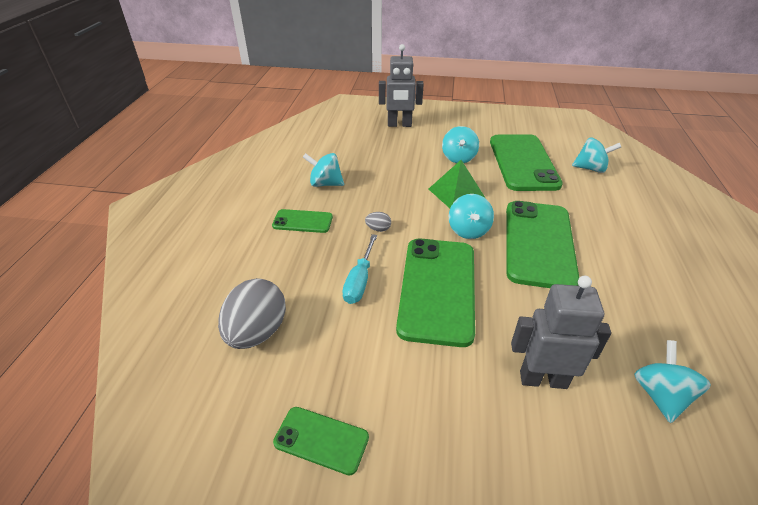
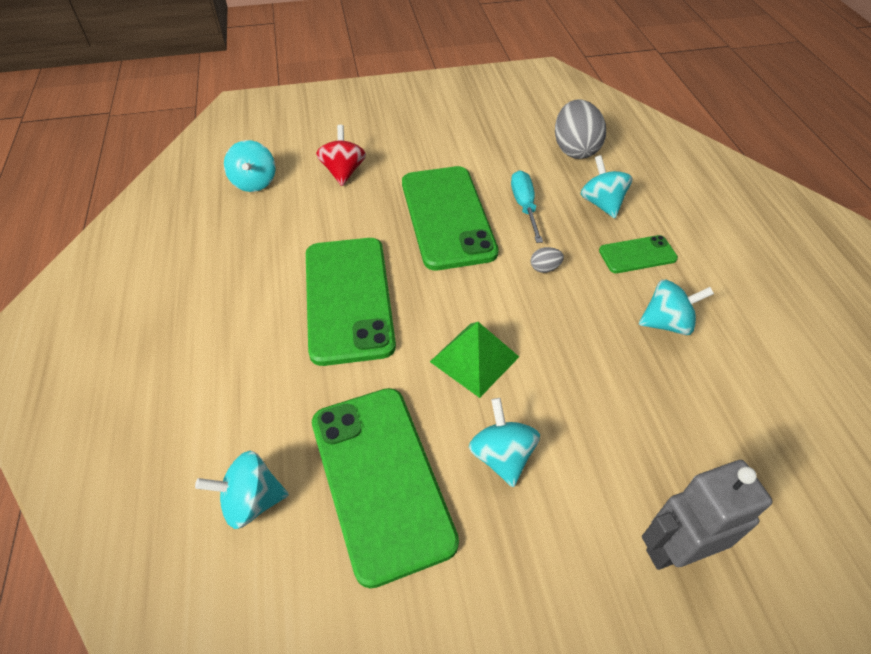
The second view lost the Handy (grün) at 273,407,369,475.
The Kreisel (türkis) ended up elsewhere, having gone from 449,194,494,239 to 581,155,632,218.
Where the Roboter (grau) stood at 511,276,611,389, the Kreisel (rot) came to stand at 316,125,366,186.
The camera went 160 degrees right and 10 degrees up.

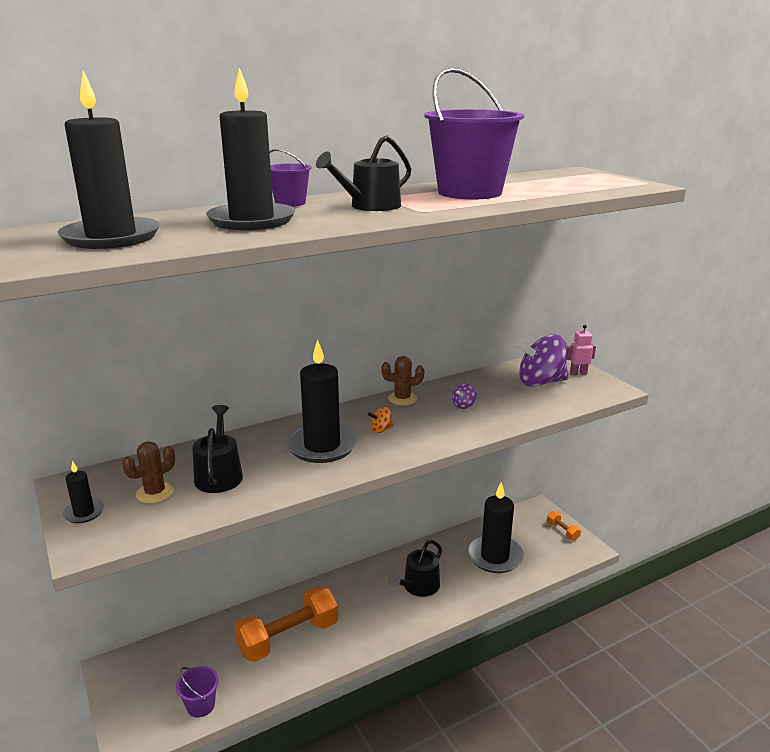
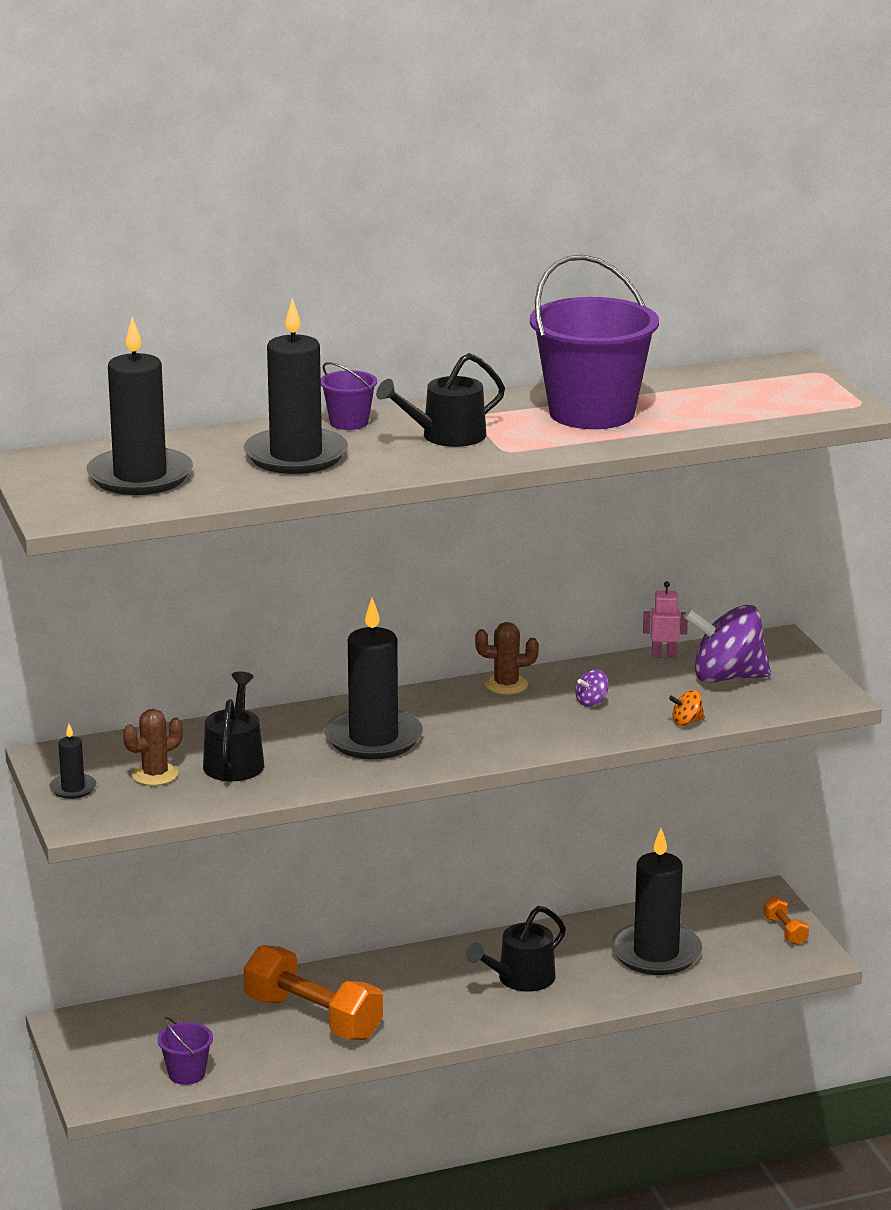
The Kreisel (orange) ended up elsewhere, having gone from 368,407,393,433 to 669,690,705,726.
The Roboter (rosa) ended up elsewhere, having gone from 567,325,596,375 to 643,581,688,658.
The Hantel (orange) at 234,586,338,662 ended up facing another way, 60 degrees clockwise from before.
The camera went 10 degrees right and 0 degrees up.

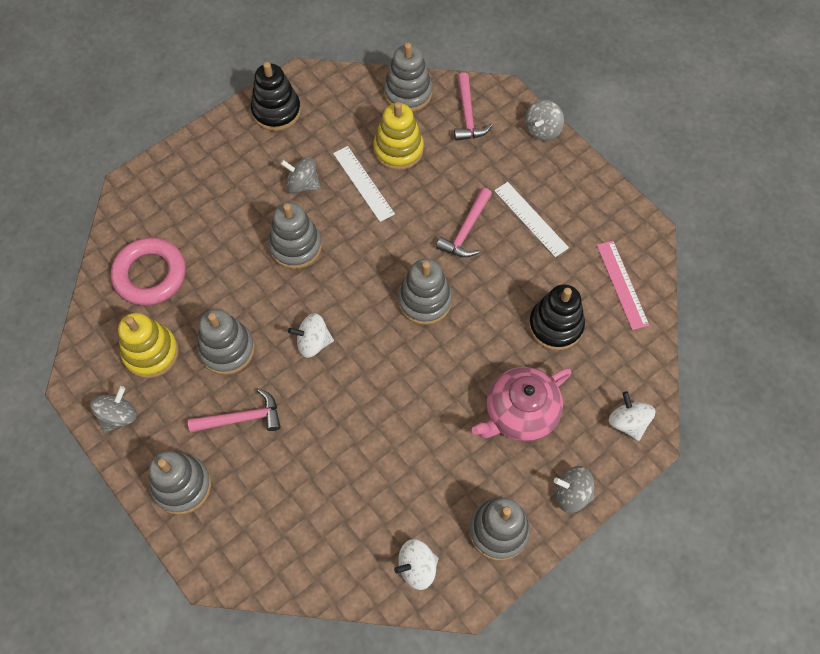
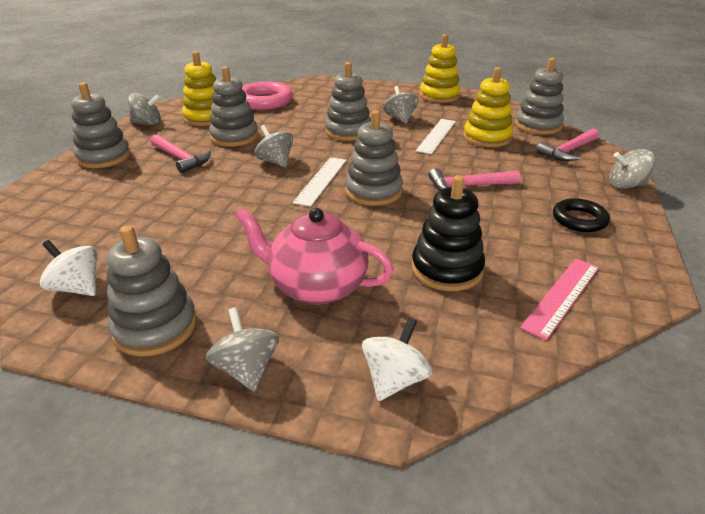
The second view gained the Ring (schwarz) at 553,198,610,232.
The Lineal (weiß) ended up elsewhere, having gone from 494,182,569,257 to 292,157,347,207.
What was the Stapelspielzeug (schwarz) at 251,62,301,131 turned into the Stapelspielzeug (gelb) at 419,34,461,103.
What was the Kreisel (weiß) at 288,313,334,358 turned into the Kreisel (grau) at 254,125,293,168.
The camera went 55 degrees right and 30 degrees down.

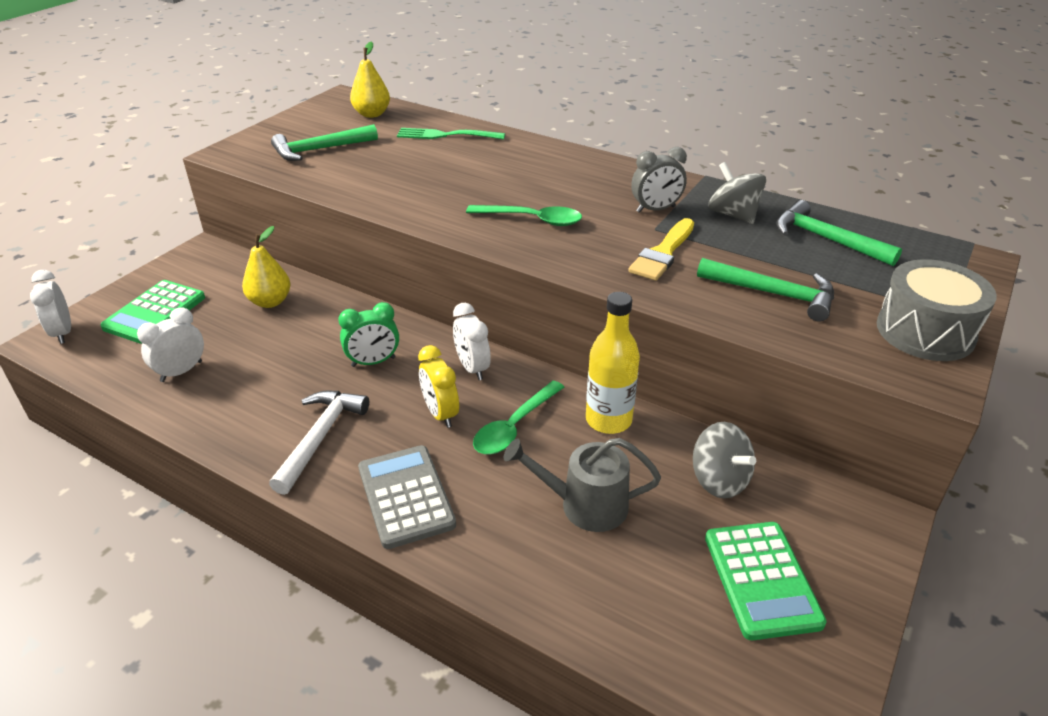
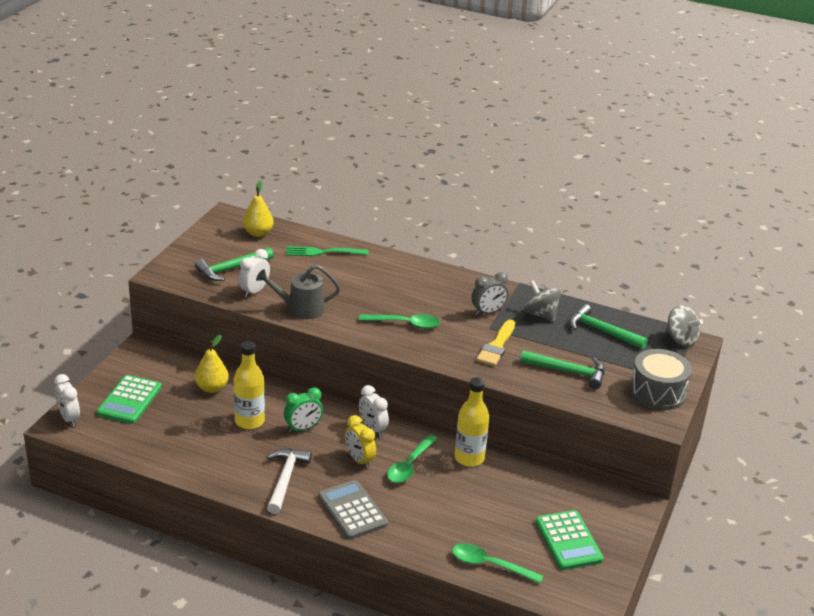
The second view gained the Flasche (gelb) at 234,341,265,429.
The second view gained the Löffel (grün) at 452,543,543,583.
The Wecker (weiß) ended up elsewhere, having gone from 137,307,204,382 to 238,249,270,297.
The Gießkanne (grau) ended up elsewhere, having gone from 504,438,661,532 to 256,265,340,319.
The Kreisel (grau) ended up elsewhere, having gone from 693,422,756,499 to 666,305,703,347.
The camera went 10 degrees left and 5 degrees down.

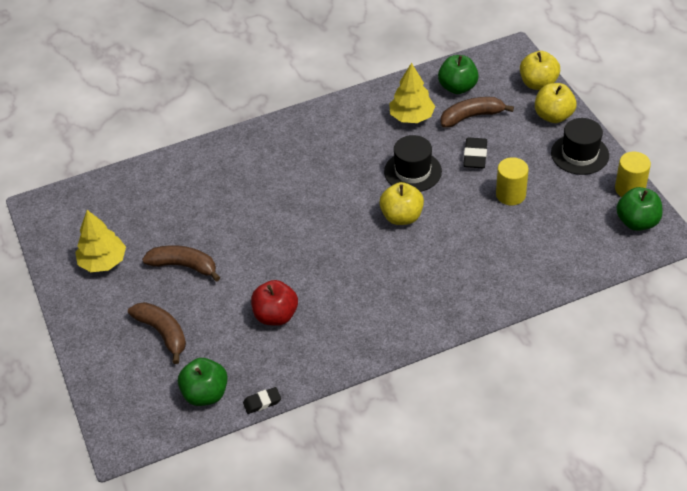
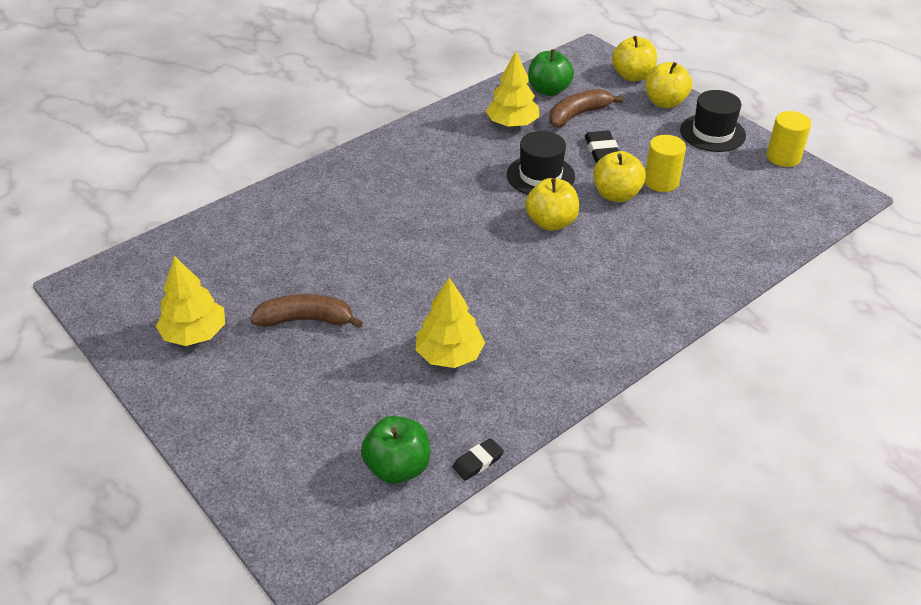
The second view lost the Banane (braun) at 128,302,186,364.
The second view lost the Apfel (grün) at 616,187,662,231.
The second view gained the Apfel (gelb) at 593,151,646,202.
Where the Apfel (rot) stood at 251,280,298,326, the Baum (gelb) came to stand at 416,277,485,368.
The camera went 20 degrees left and 5 degrees down.

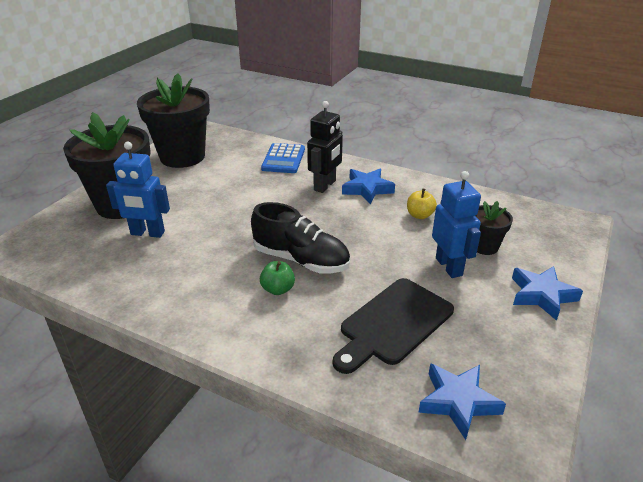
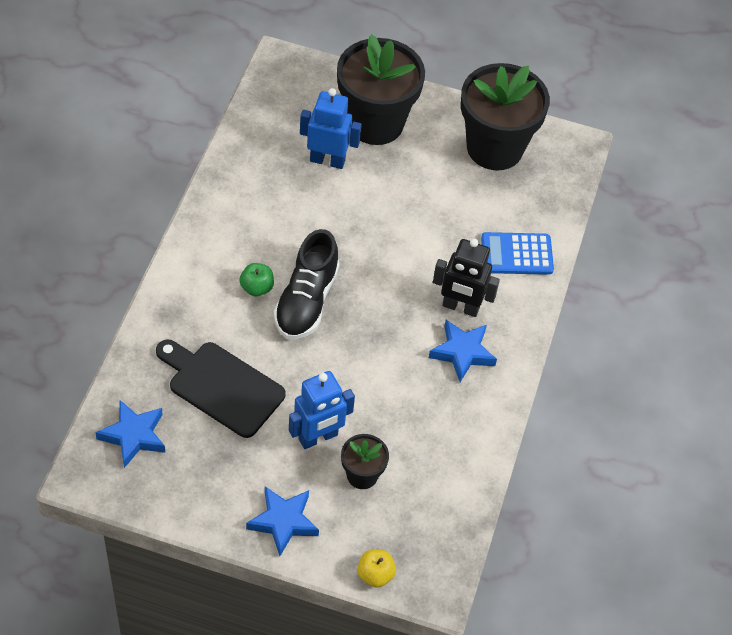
The Apfel (gelb) ended up elsewhere, having gone from 407,189,437,219 to 358,550,396,588.
The Roboter (blau) at 106,142,170,238 ended up facing another way, 105 degrees clockwise from before.
The camera went 75 degrees right and 20 degrees up.

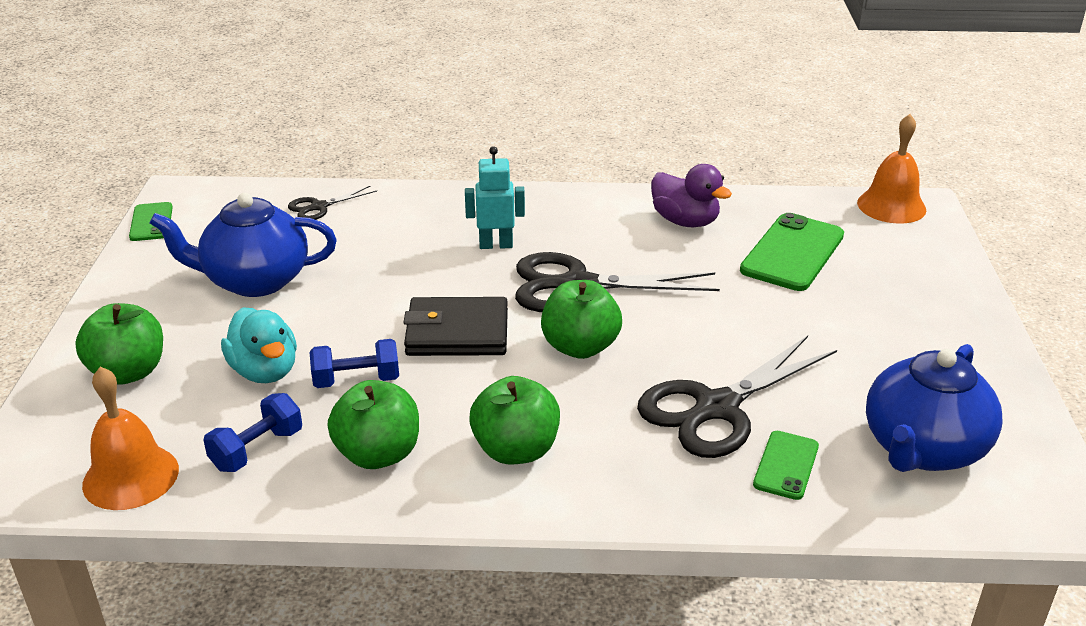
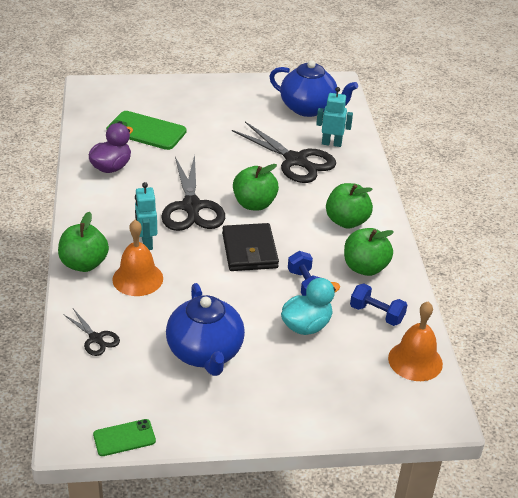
The Apfel (grün) ended up elsewhere, having gone from 75,303,163,385 to 58,212,109,272.
The Glocke (orange) ended up elsewhere, having gone from 857,114,926,224 to 112,220,163,296.
Where the Handy (grün) stood at 753,431,819,500, the Roboter (türkis) came to stand at 316,87,353,147.
The camera went 100 degrees left and 5 degrees up.

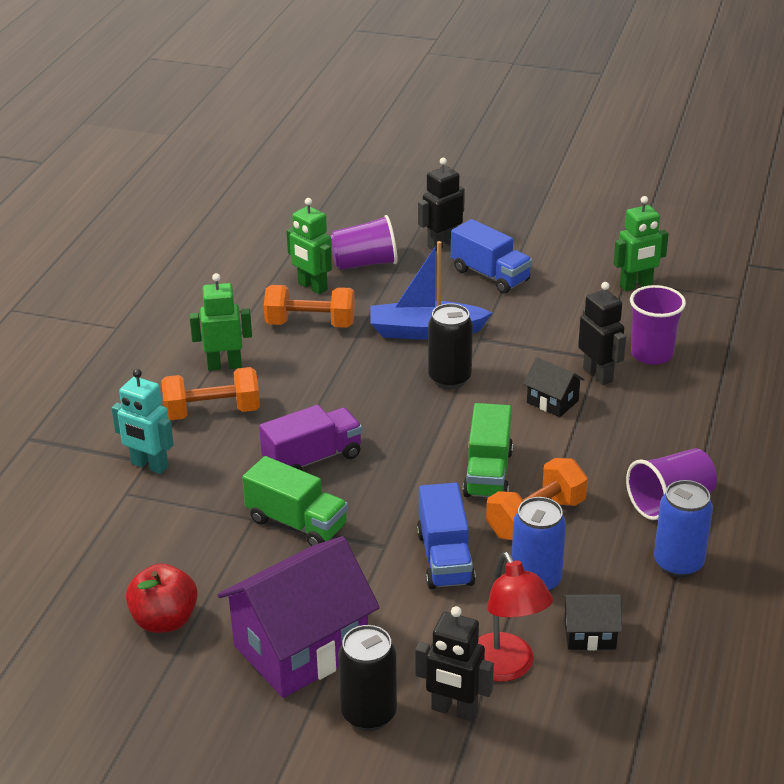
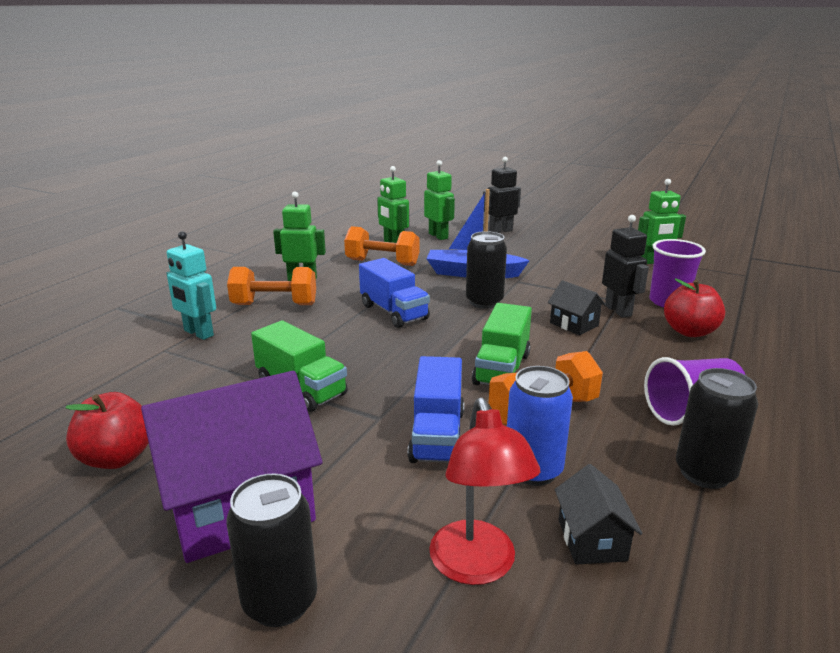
The second view lost the Lastwagen (lila) at 259,405,362,471.
The second view lost the Roboter (schwarz) at 415,606,494,721.
The second view gained the Apfel (rot) at 664,279,725,337.
The Lastwagen (blau) ended up elsewhere, having gone from 451,219,532,294 to 359,258,430,328.
Where the Becher (lila) stood at 330,215,398,270, the Roboter (grün) came to stand at 424,160,455,240.
What was the Dose (blau) at 654,480,713,578 turned into the Dose (schwarz) at 676,368,758,489.
The Haus (schwarz) at 562,594,622,650 ended up facing another way, 75 degrees clockwise from before.
The camera went 10 degrees right and 10 degrees down.

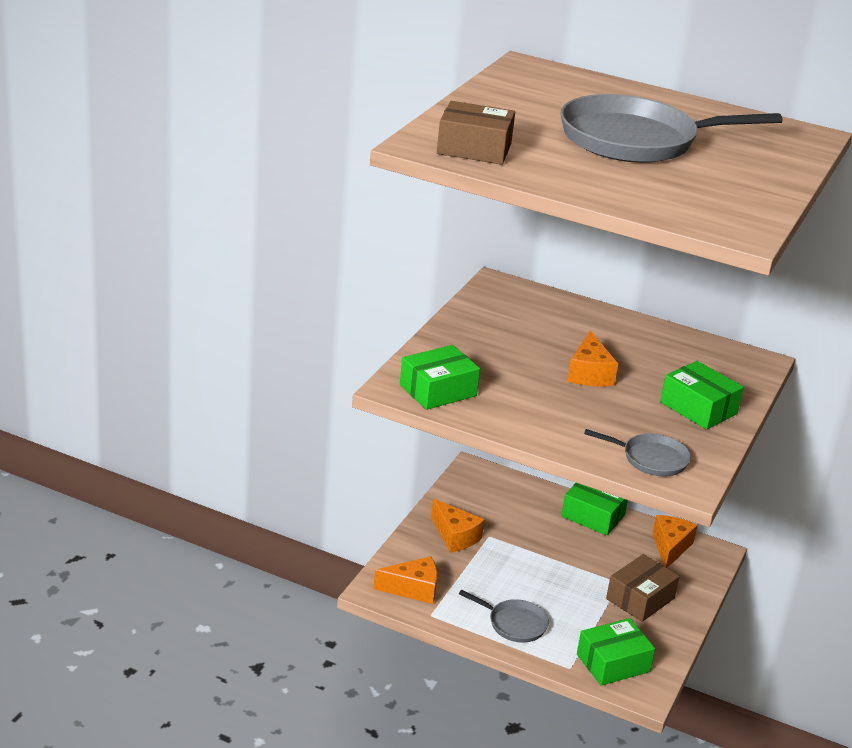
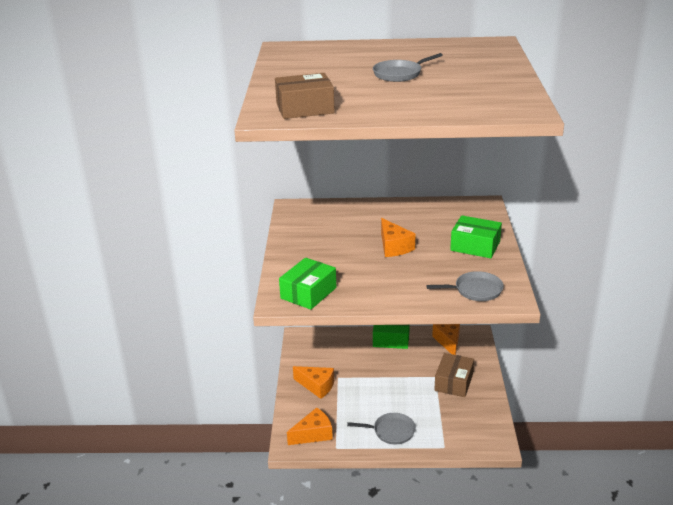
The second view lost the Schachtel (grün) at 577,618,655,686.
The size of the Pfanne (grau) at 561,94,782,163 changed by a factor of 0.49.
The camera went 20 degrees left and 0 degrees up.

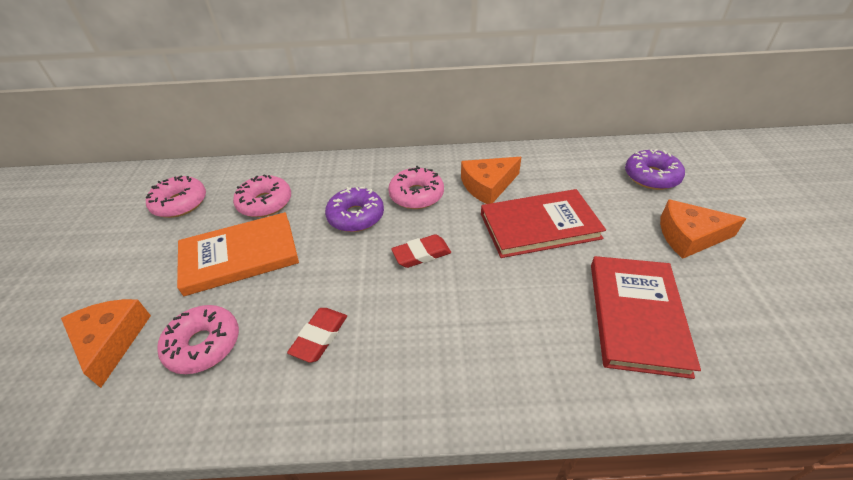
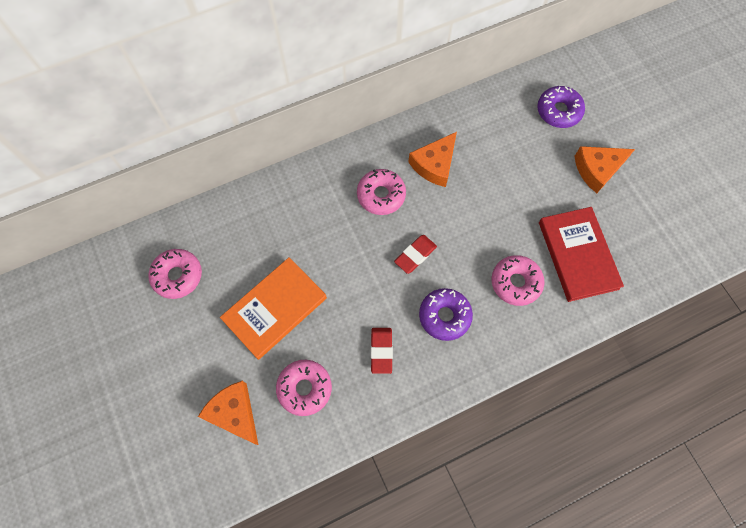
The second view lost the Buch (rot) at 481,189,606,258.
The Donut (rosa) ended up elsewhere, having gone from 233,174,291,217 to 491,255,545,306.
The Donut (lila) ended up elsewhere, having gone from 325,186,384,232 to 419,288,473,341.
The camera went 25 degrees left and 25 degrees up.

